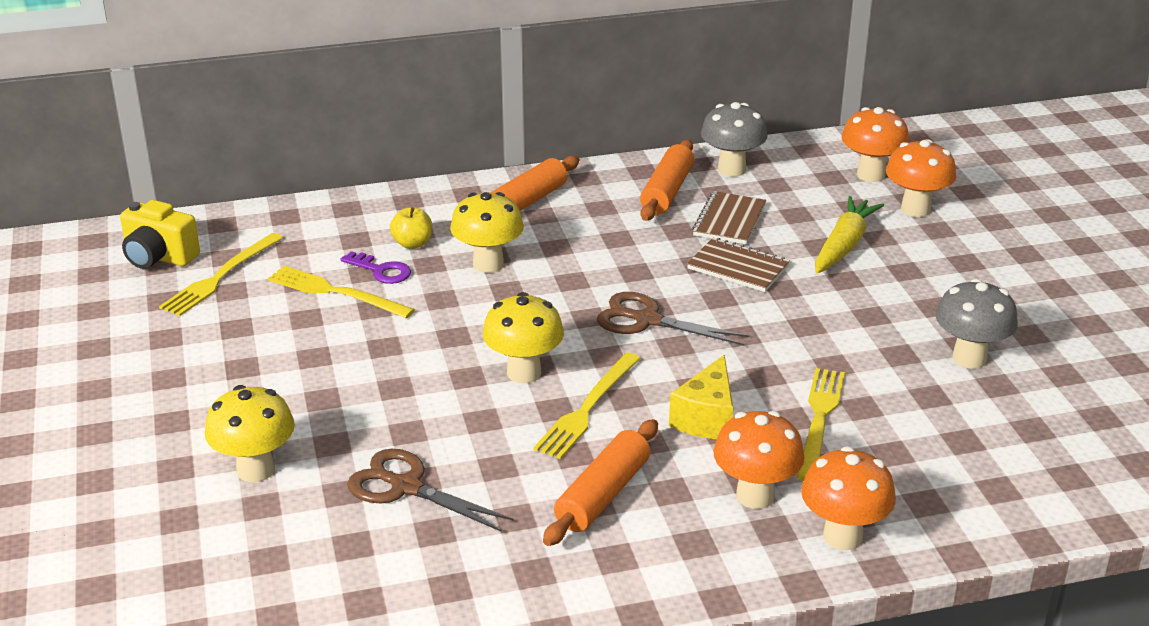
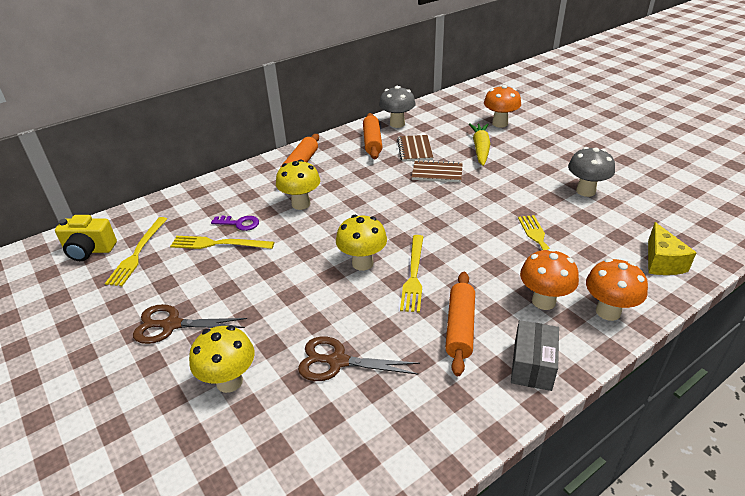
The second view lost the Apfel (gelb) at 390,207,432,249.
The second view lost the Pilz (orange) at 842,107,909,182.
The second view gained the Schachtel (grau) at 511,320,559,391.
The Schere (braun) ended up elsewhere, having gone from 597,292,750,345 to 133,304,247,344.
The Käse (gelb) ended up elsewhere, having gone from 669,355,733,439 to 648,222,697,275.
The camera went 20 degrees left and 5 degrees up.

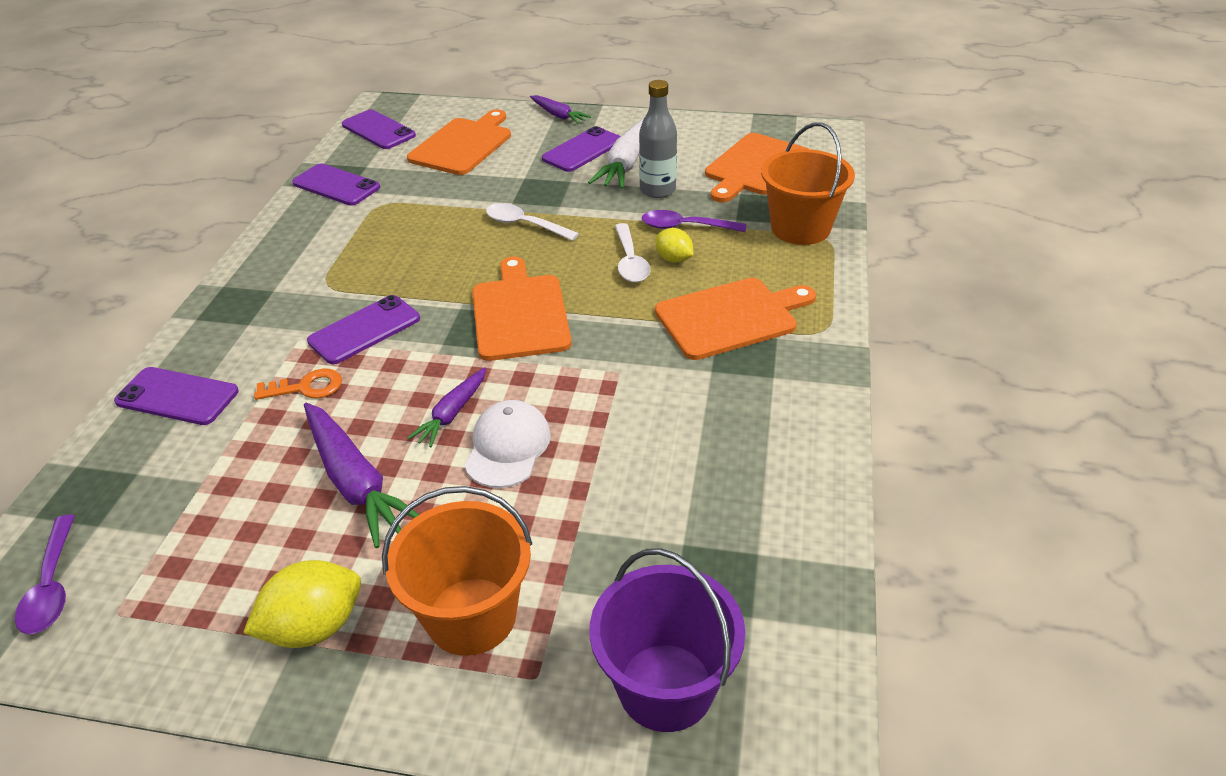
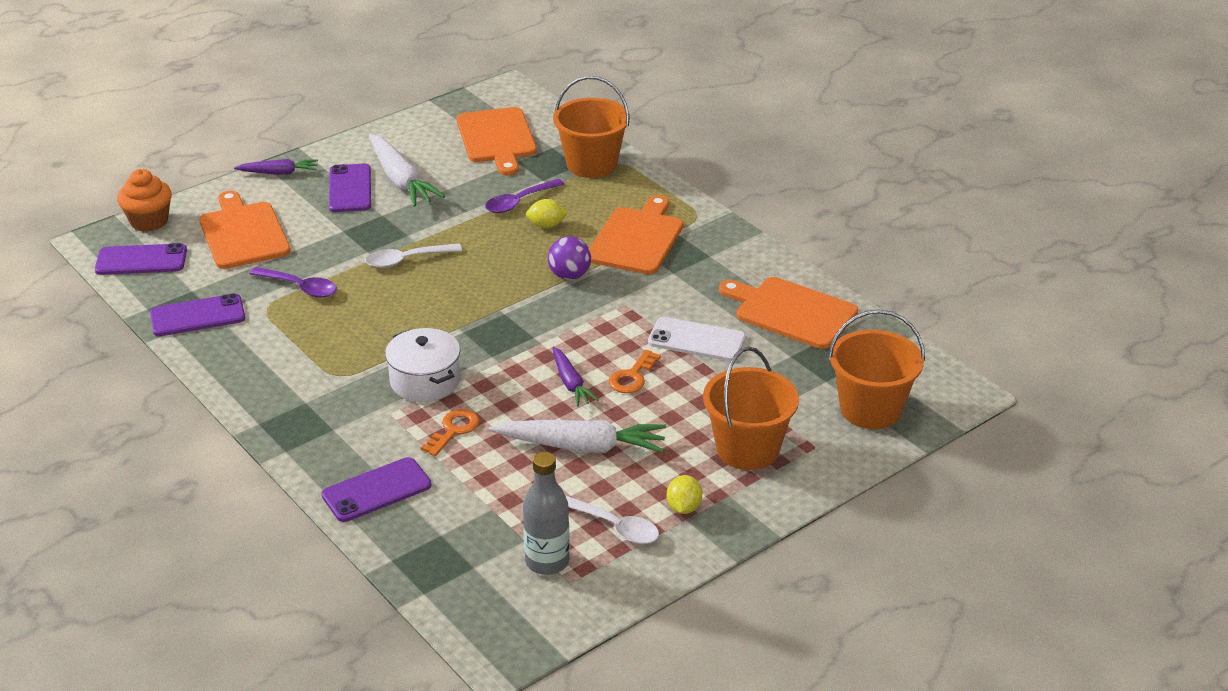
The second view gained the Muffin (orange) at 117,169,172,232.
The second view gained the Ball (lila) at 548,236,591,280.
The second view gained the Handy (weiß) at 648,317,746,361.
The Löffel (lila) ended up elsewhere, having gone from 15,515,75,634 to 249,267,337,297.
The Schneidebrett (orange) ended up elsewhere, having gone from 472,257,572,361 to 719,277,858,349.
The Löffel (weiß) ended up elsewhere, having gone from 615,223,651,282 to 565,495,659,544.
The Flasche (grau) ended up elsewhere, having gone from 639,80,677,198 to 523,452,570,575.
Where the Handy (lila) stood at 307,295,420,364, the Kochtopf (weiß) came to stand at 385,328,460,402.
Where the Kappe (weiß) stood at 465,400,551,488, the Schlüssel (orange) came to stand at 609,350,661,393.
What was the Karotte (lila) at 304,403,419,548 turned into the Karotte (weiß) at 489,420,666,453.
What was the Eimer (lila) at 590,548,746,732 turned into the Eimer (orange) at 828,310,925,429.
The size of the Zitrone (gelb) at 243,560,361,648 changed by a factor of 0.61.
The camera went 50 degrees left and 5 degrees down.

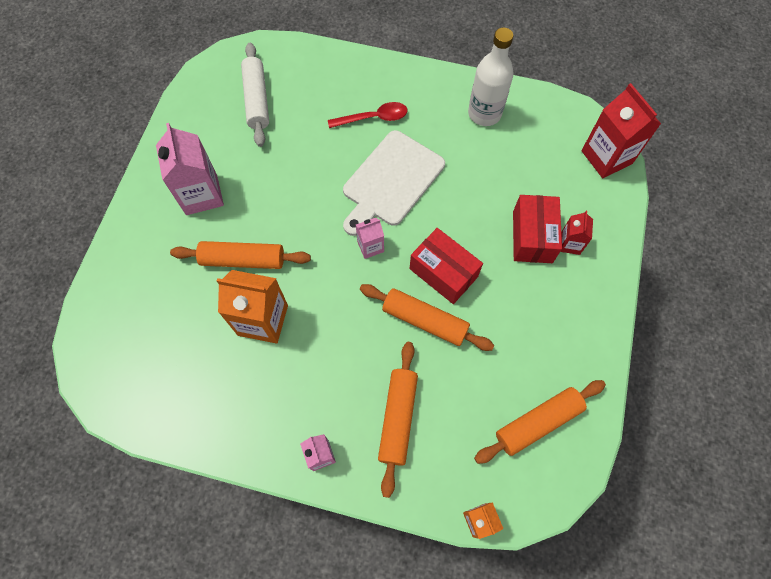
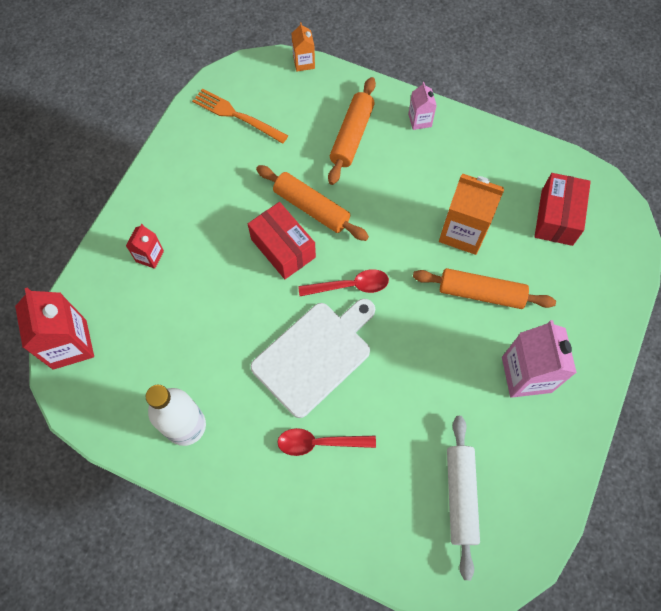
The Schachtel (rot) ended up elsewhere, having gone from 513,195,562,263 to 534,173,591,246.
Where the Getränkekarton (rosa) stood at 356,218,384,259, the Löffel (rot) came to stand at 298,269,389,296.
Where the Nudelholz (orange) stood at 474,380,606,464, the Gabel (orange) came to stand at 192,89,288,144.
The camera went 170 degrees left and 0 degrees up.

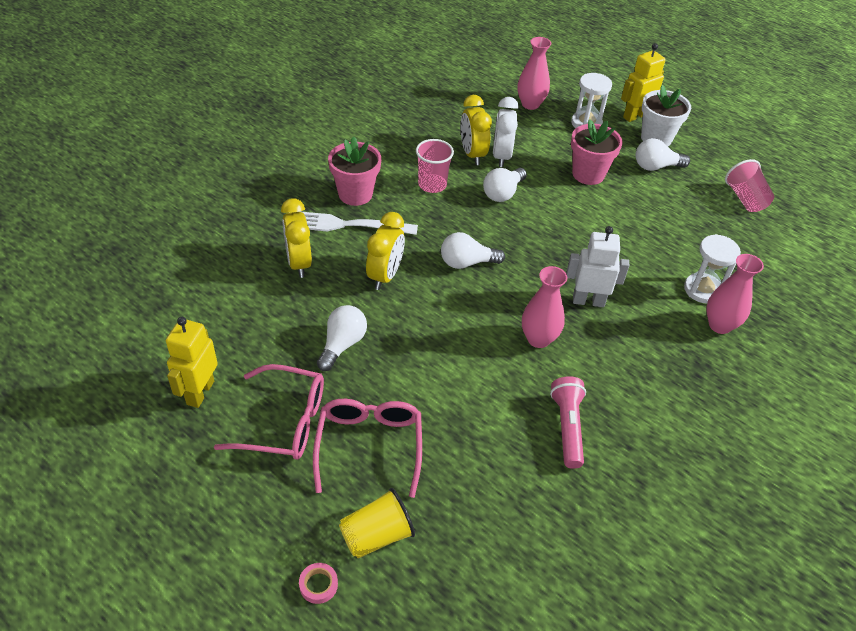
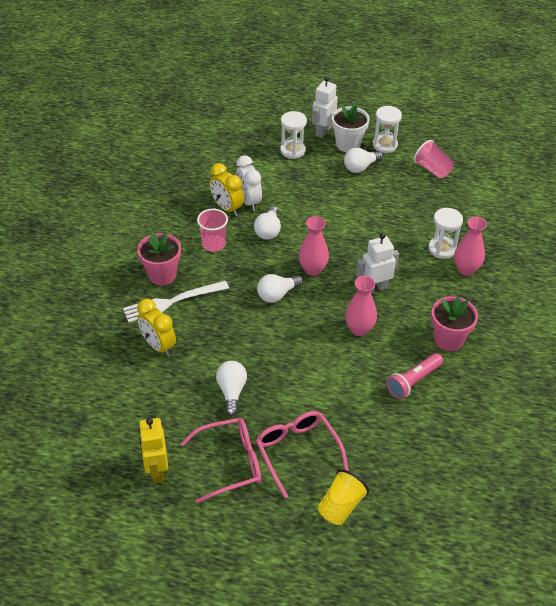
The second view lost the Klebeband (rosa) at 299,563,338,604.
The second view lost the Wecker (gelb) at 366,212,405,290.
The second view gained the Sanduhr (weiß) at 373,106,402,153.
The Vase (rosa) ended up elsewhere, having gone from 517,37,551,110 to 299,216,329,276.
The Blumentopf (rosa) ended up elsewhere, having gone from 571,119,623,185 to 431,296,478,351.
What was the Roboter (gelb) at 621,43,666,122 turned into the Roboter (weiß) at 312,76,338,138.
The Taschenlampe (rosa) at 550,376,586,469 ended up facing another way, 105 degrees counterclockwise from before.
The camera went 25 degrees left and 0 degrees up.

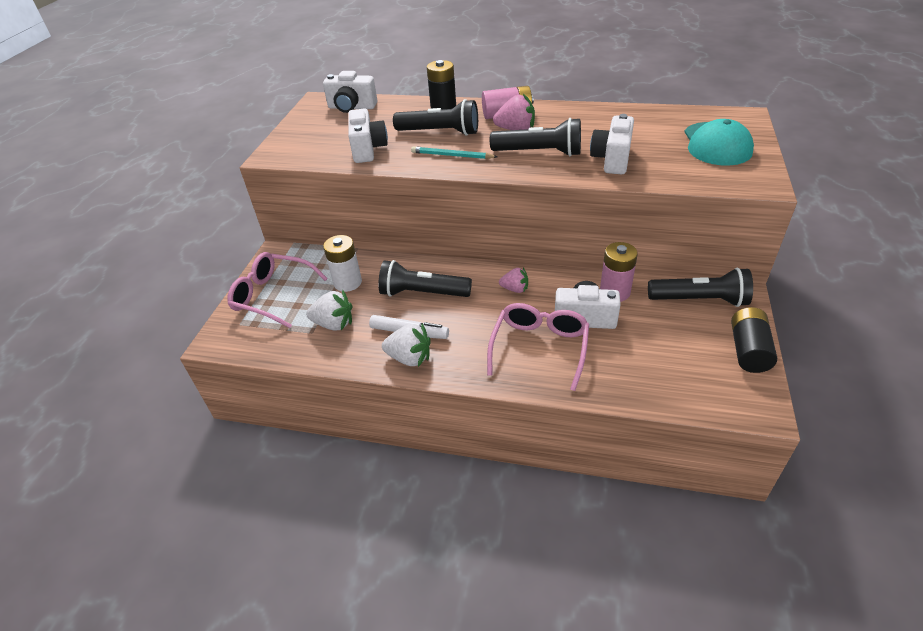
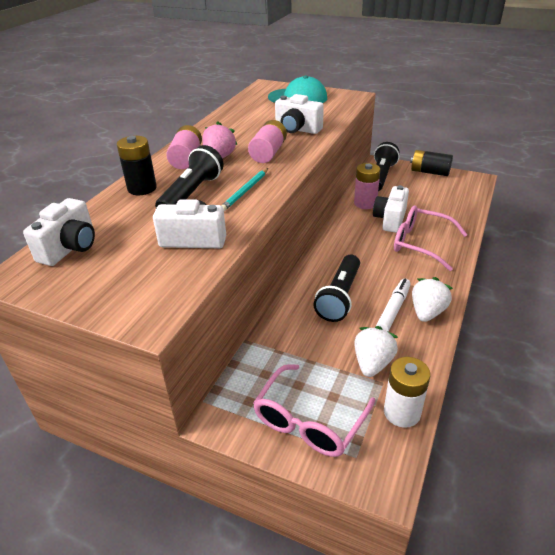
The second view lost the Erdbeere (rosa) at 499,268,528,293.
The Batterie (weiß) ended up elsewhere, having gone from 323,235,362,292 to 384,357,431,428.
Where the Taschenlampe (schwarz) stood at 490,118,581,156, the Batterie (rosa) came to stand at 248,120,287,163.
The camera went 80 degrees left and 5 degrees down.

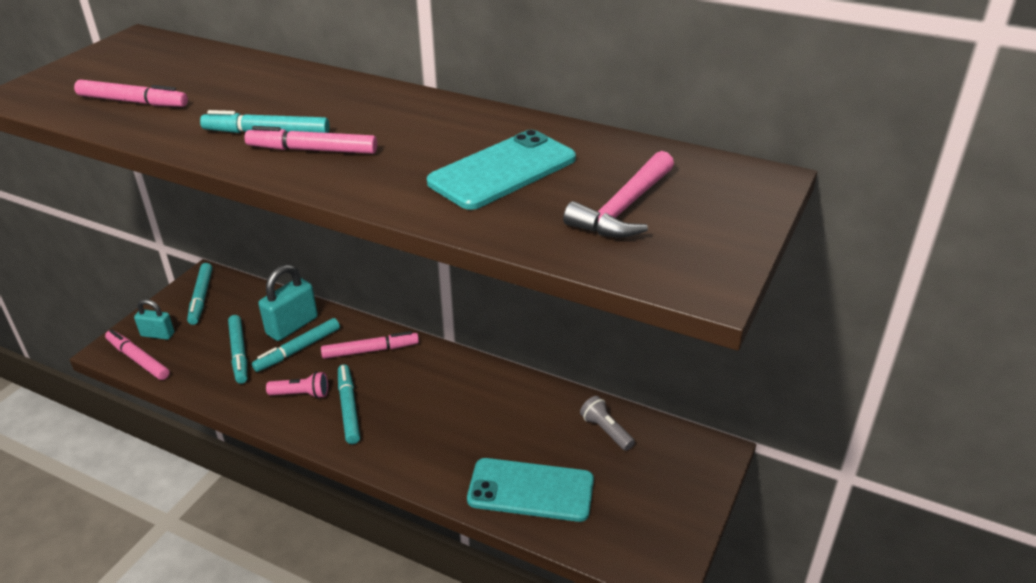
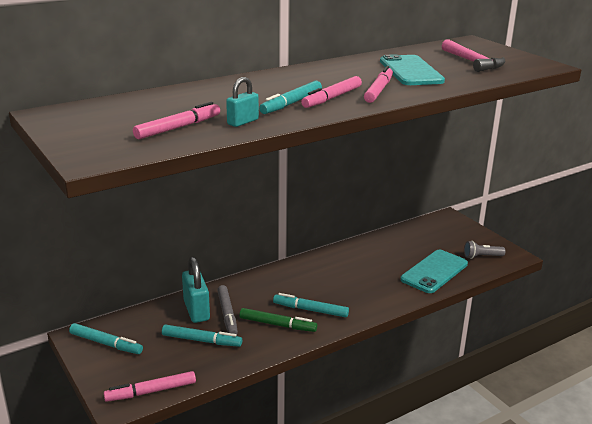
The Vorhängeschloss (türkis) ended up elsewhere, having gone from 134,299,174,340 to 226,77,259,127.
The Filzstift (rosa) ended up elsewhere, having gone from 321,331,419,359 to 364,66,393,103.
The Taschenlampe (grau) ended up elsewhere, having gone from 580,396,635,451 to 464,241,505,259.
Where the Taschenlampe (rosa) stood at 266,372,328,399, the Filzstift (grün) came to stand at 239,308,317,332.
What was the Filzstift (türkis) at 252,318,340,372 turned into the Filzstift (grau) at 217,285,238,334.
The camera went 60 degrees left and 10 degrees down.

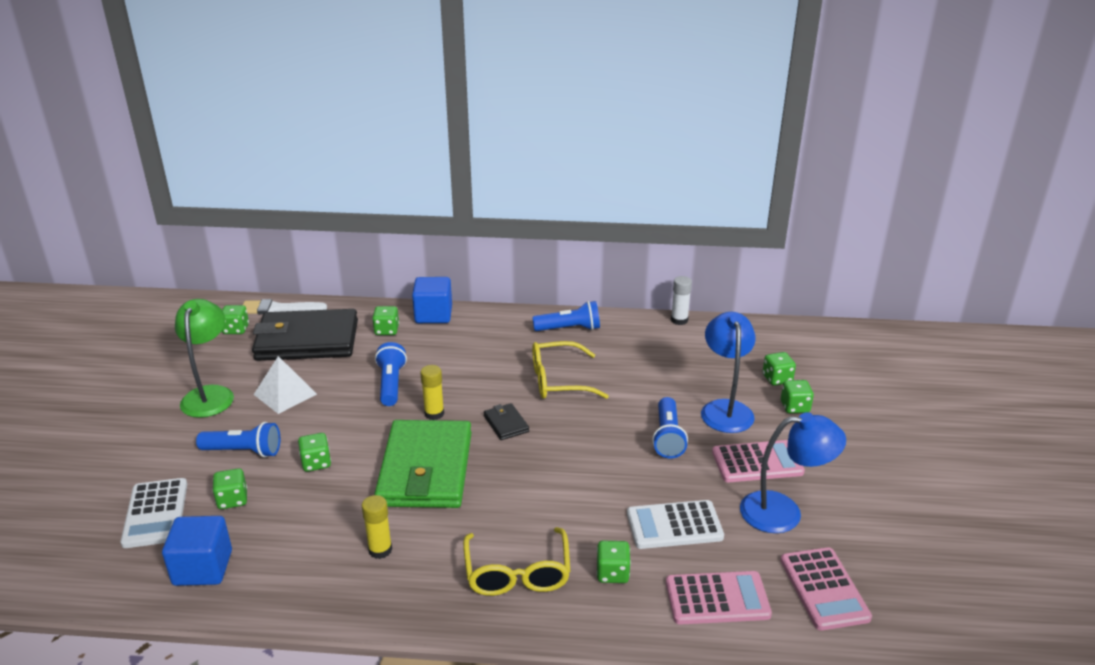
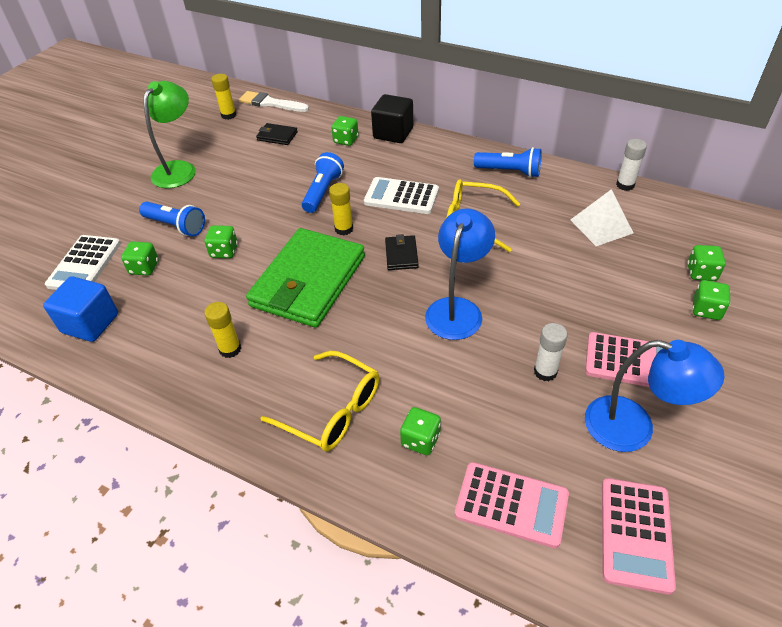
The second view lost the Taschenlampe (blau) at 652,397,688,459.
The second view gained the Klebestift (weiß) at 534,323,568,381.
The Pyramide (weiß) ended up elsewhere, having gone from 254,356,317,414 to 571,189,633,246.
The Taschenrechner (weiß) ended up elsewhere, having gone from 627,500,724,549 to 364,177,439,214.
The Lampe (blau) ended up elsewhere, having gone from 701,312,756,433 to 425,208,495,340.
Where the Spielwürfel (grün) stood at 222,305,249,334, the Klebestift (gelb) came to stand at 211,74,236,120.
What was the Kubus (blau) at 412,277,452,323 turned into the Kubus (schwarz) at 371,94,413,143.
The Brille (gelb) at 463,527,570,596 ended up facing another way, 75 degrees counterclockwise from before.
The size of the Geldbörse (schwarz) at 252,309,358,361 changed by a factor of 0.41.
The camera went 25 degrees right and 15 degrees up.

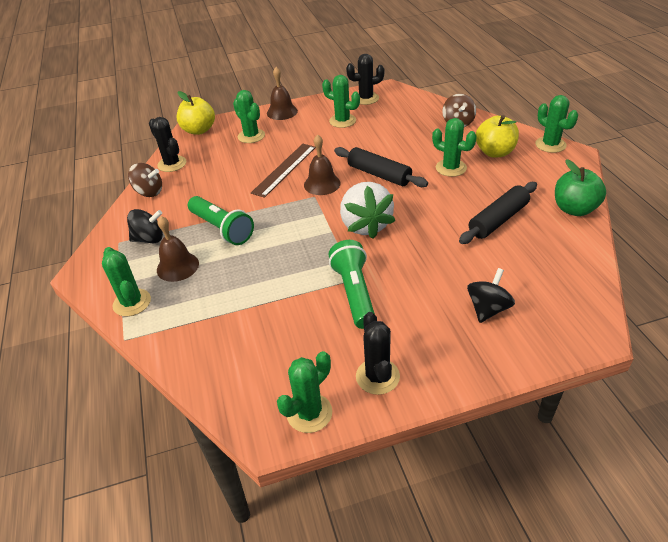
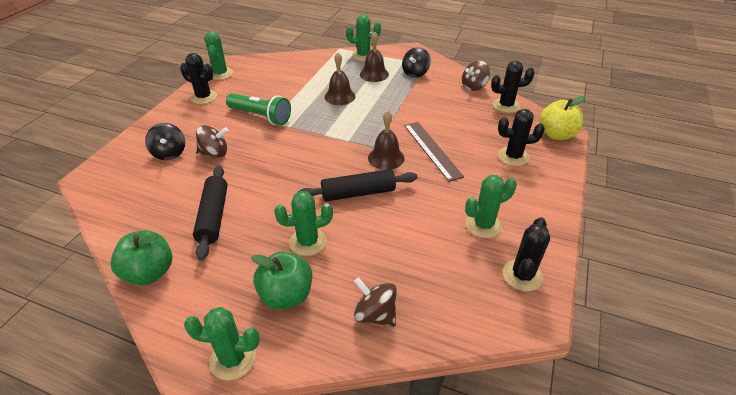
The second view lost the Taschenlampe (grün) at 188,196,254,245.
The second view lost the Erdbeere (weiß) at 340,182,395,239.
The second view gained the Kreisel (braun) at 196,125,228,157.
The Glocke (braun) ended up elsewhere, having gone from 267,67,298,120 to 324,53,356,105.
What was the Kaktus (grün) at 233,90,265,143 turned into the Kaktus (schwarz) at 498,109,545,166.
What was the Apfel (gelb) at 476,115,519,157 turned into the Apfel (grün) at 251,252,312,309.
The camera went 125 degrees right and 0 degrees up.

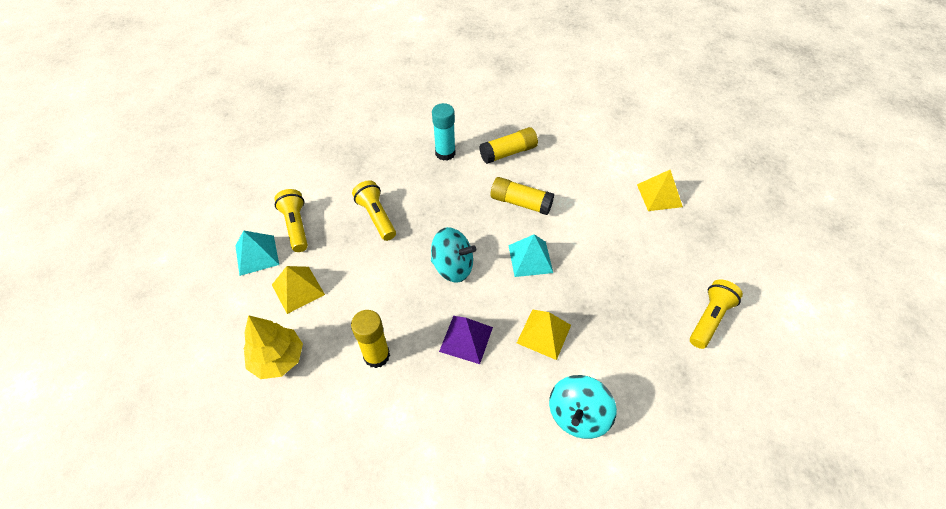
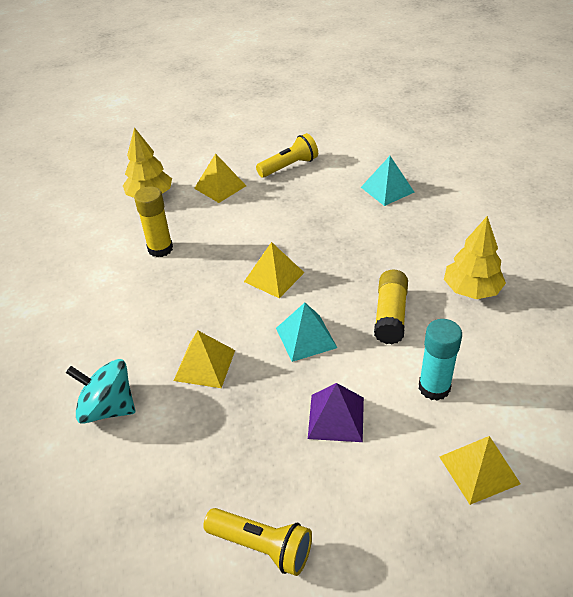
The second view lost the Taschenlampe (gelb) at 352,180,396,241.
The Pyramide (türkis) ended up elsewhere, having gone from 235,230,279,276 to 361,156,414,206.
The Klebestift (türkis) ended up elsewhere, having gone from 432,103,456,161 to 419,319,462,401.
The Pyramide (lila) ended up elsewhere, having gone from 439,316,493,364 to 308,383,364,442.
Where the Kreisel (türkis) stood at 431,227,476,283, the Pyramide (gelb) came to stand at 244,242,304,298.
Where the Klebestift (gelb) stood at 479,127,538,164, the Baum (gelb) came to stand at 444,216,506,299.
The camera went 80 degrees right and 10 degrees down.

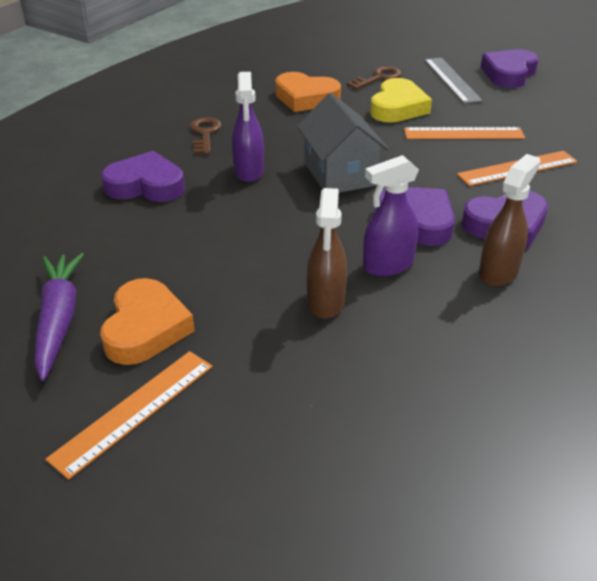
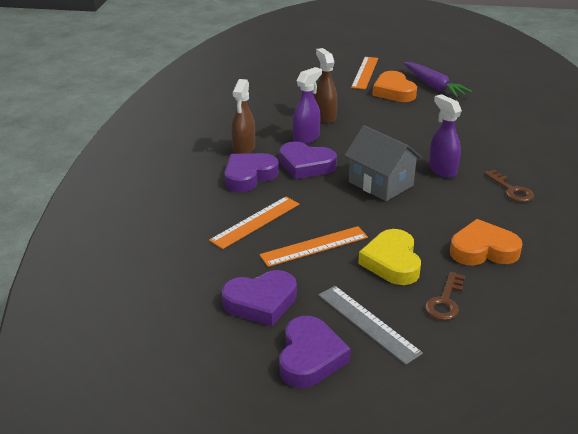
The Herz (lila) ended up elsewhere, having gone from 101,151,185,202 to 222,270,297,326.
The camera went 155 degrees right and 5 degrees down.

